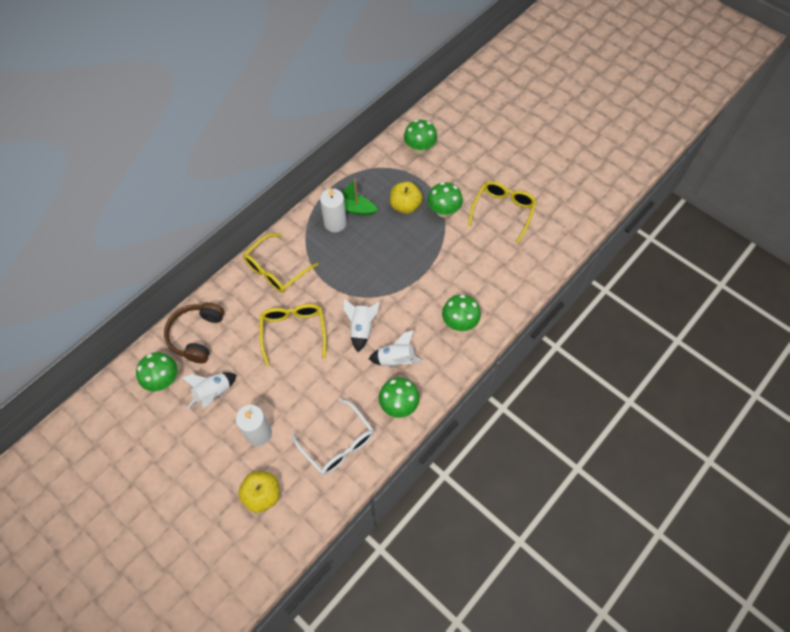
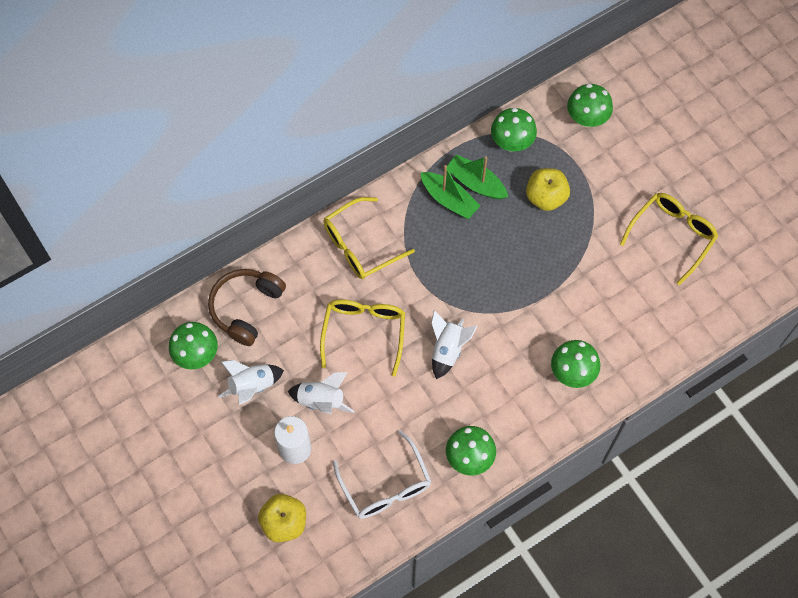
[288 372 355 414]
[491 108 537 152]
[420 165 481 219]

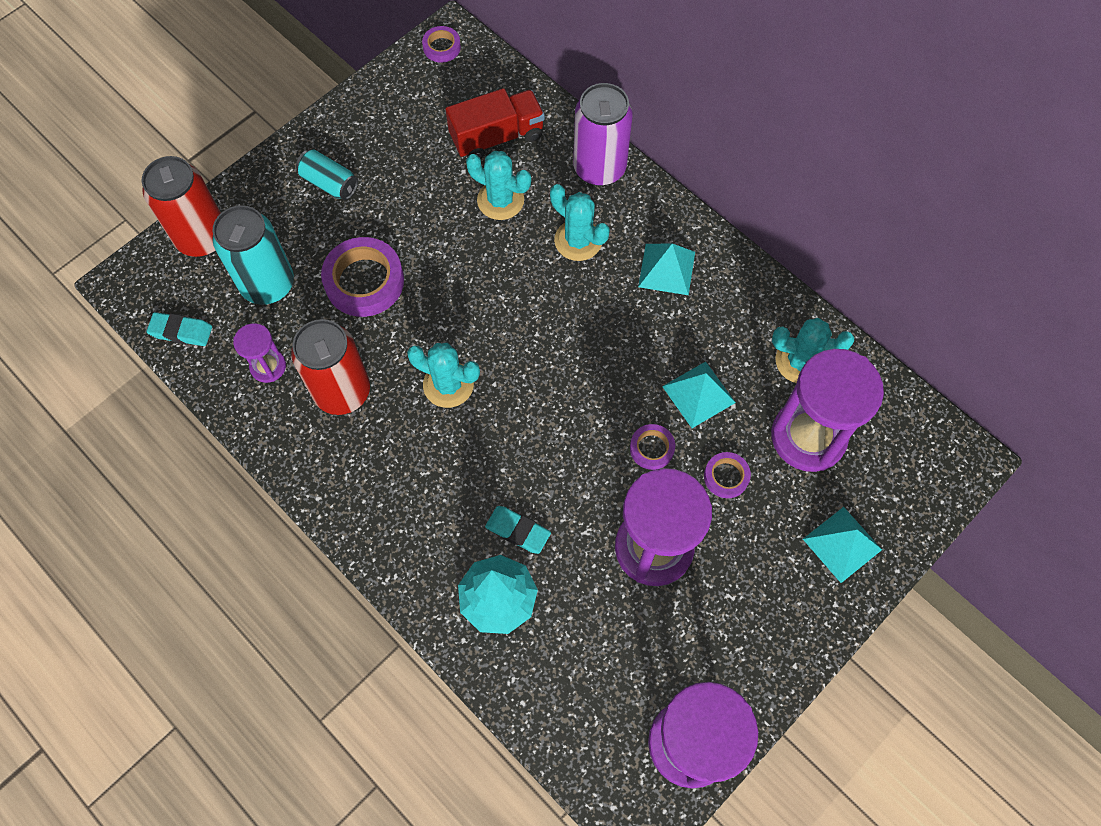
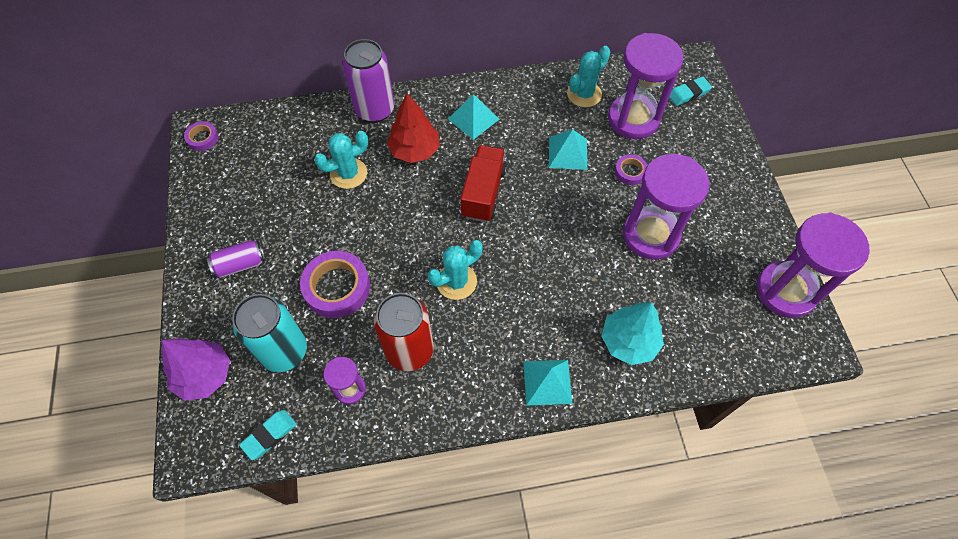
[630 424 675 470] (first image)
[461 145 507 222]
[669 76 712 106]
[523 360 572 406]
[162 338 230 401]
[387 94 440 163]
[207 240 265 278]

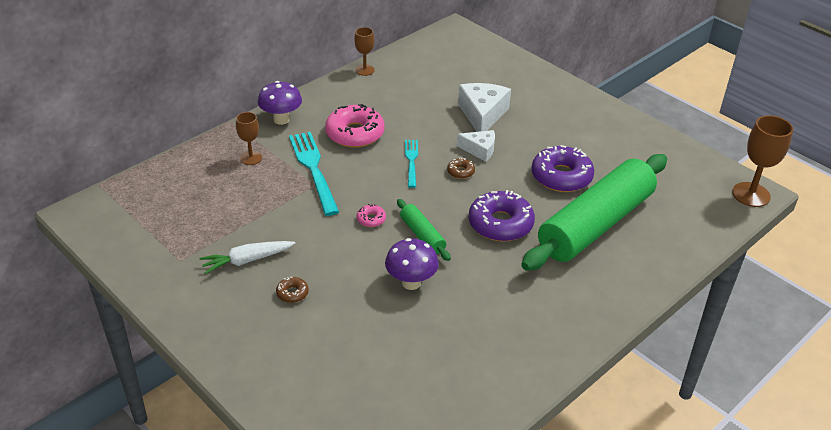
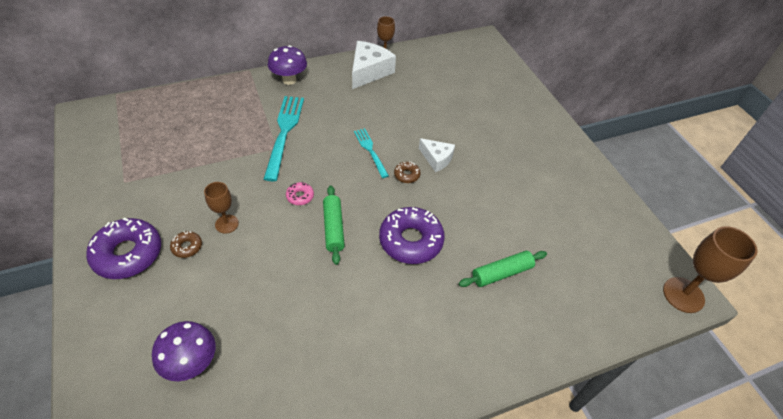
[199 241 295 274] (first image)
[325 104 385 148] (first image)
[204 182 239 234]
[152 321 216 381]
[352 41 396 89]
[86 218 161 279]
[354 128 389 178]
[459 251 547 287]

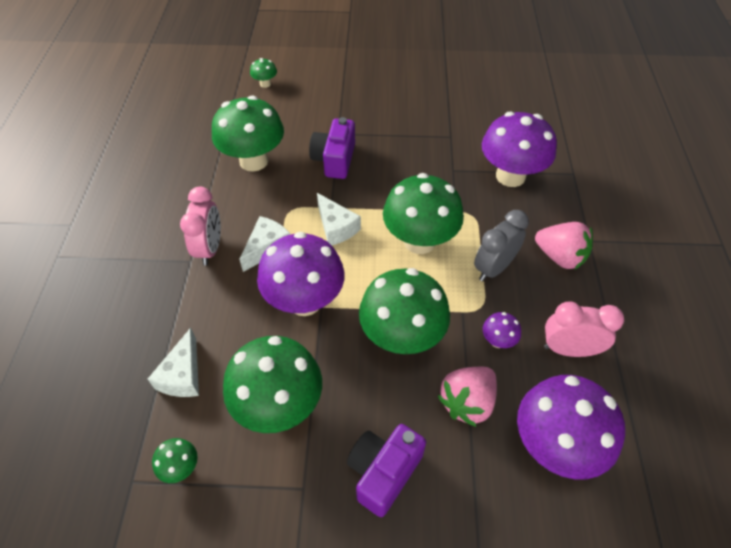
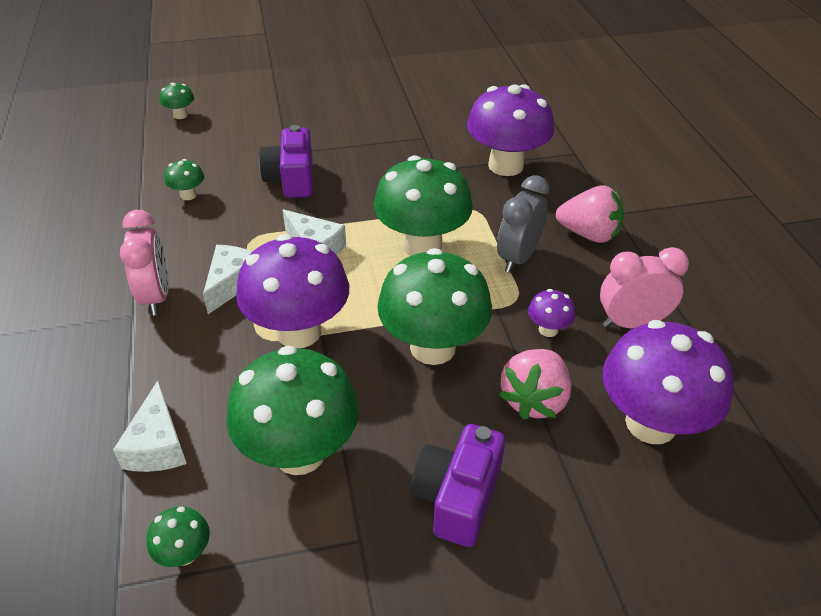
[164 159 204 200]

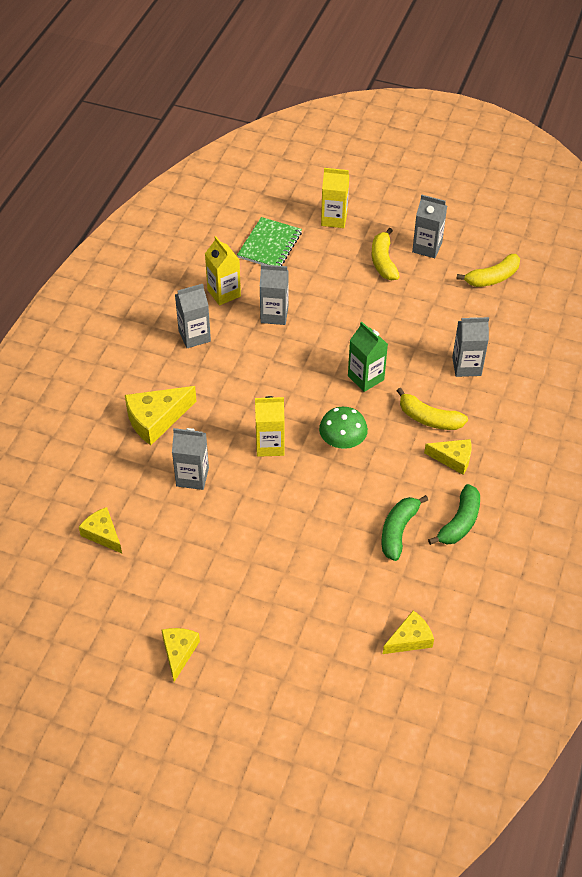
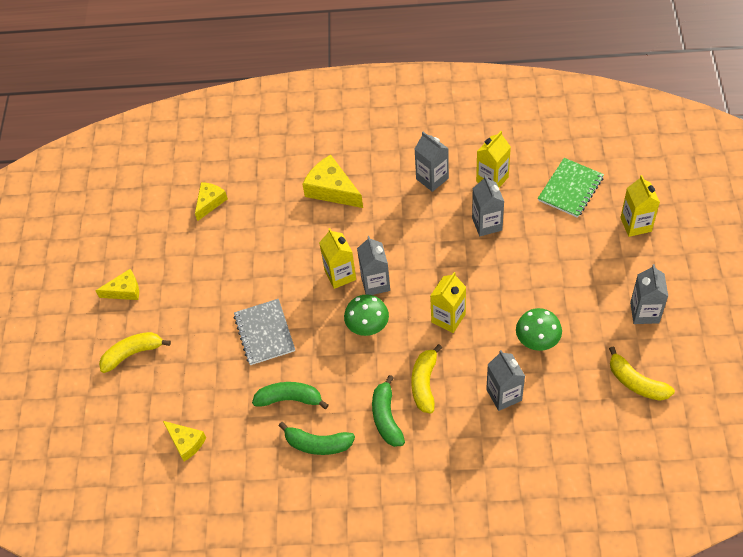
[234 299 295 365]
[516 308 562 351]
[357 236 390 295]
[99 332 171 373]
[372 375 405 447]
[430 272 466 333]
[538 158 604 218]

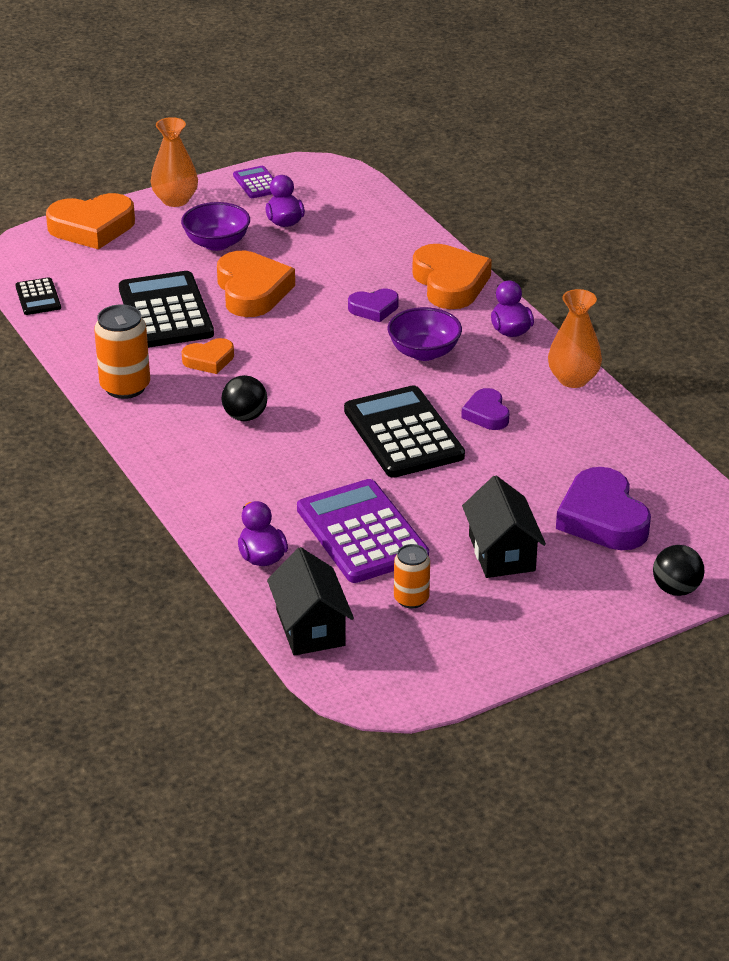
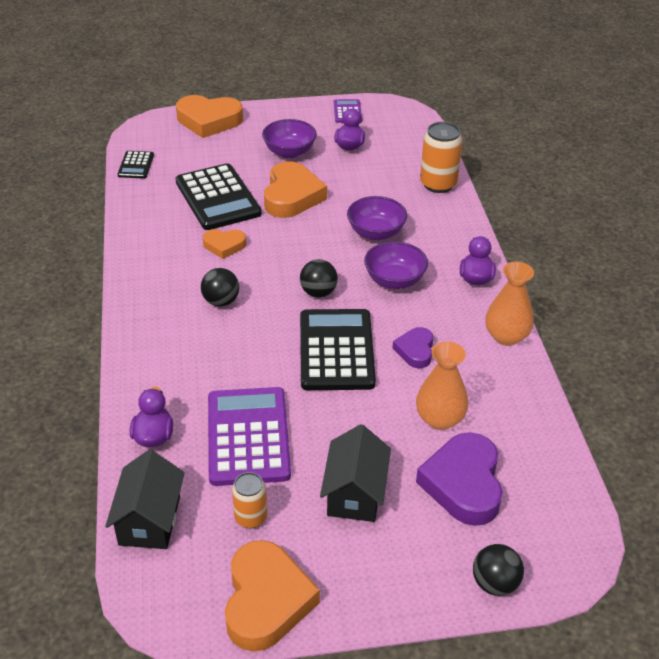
[300 259 338 298]
[420 122 463 193]
[416 341 469 430]
[225 540 320 652]
[347 196 407 240]
[176 163 262 230]

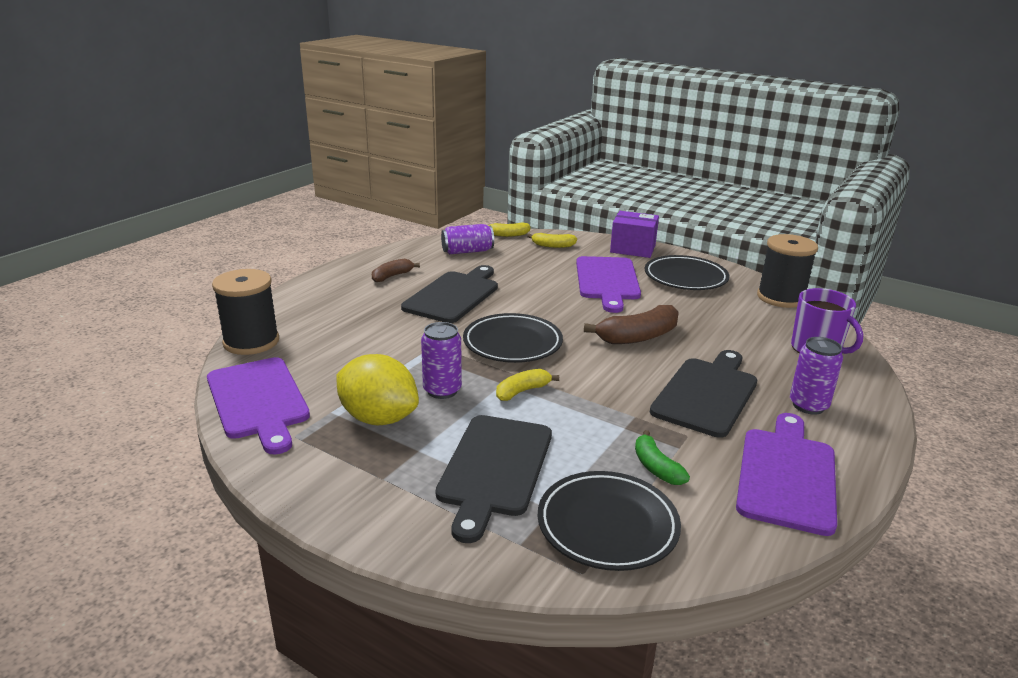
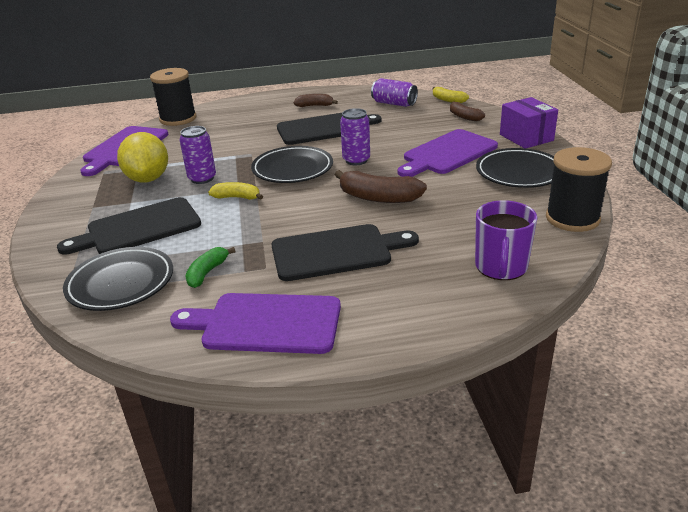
[340 108 370 165]
[450 101 485 121]
[170 293 341 354]

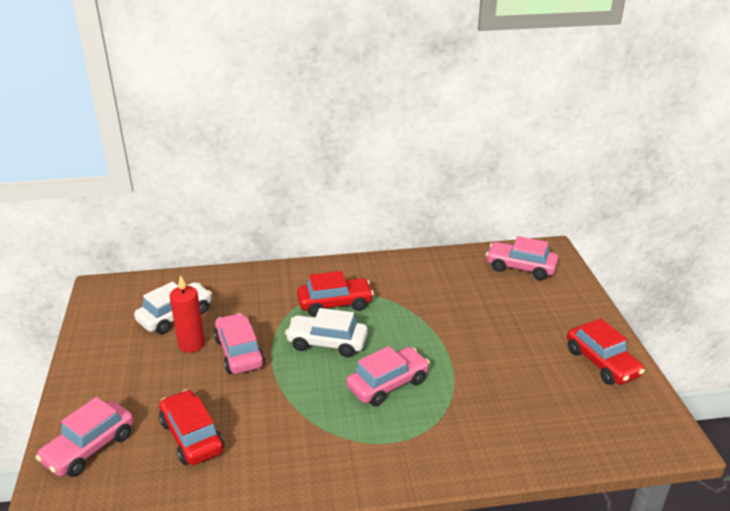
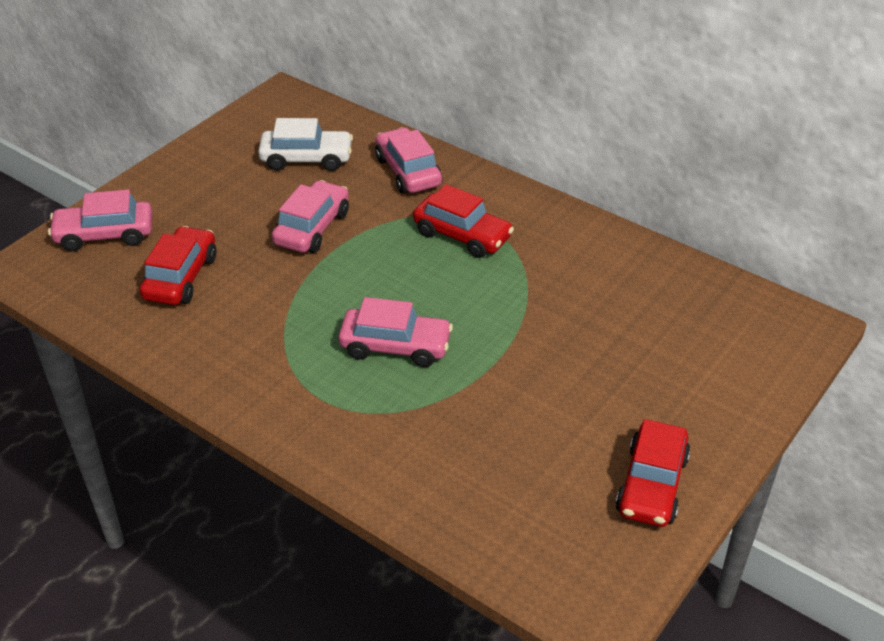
[170 275 205 353] (first image)
[285 308 368 357] (first image)
[375 127 442 194]

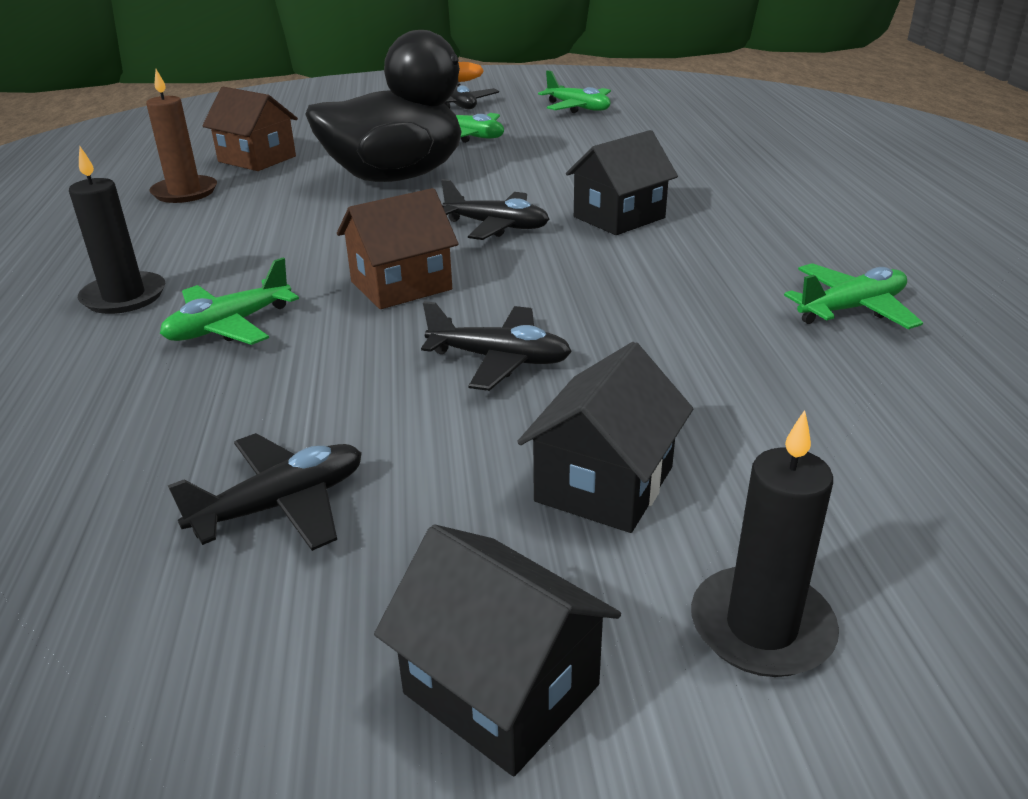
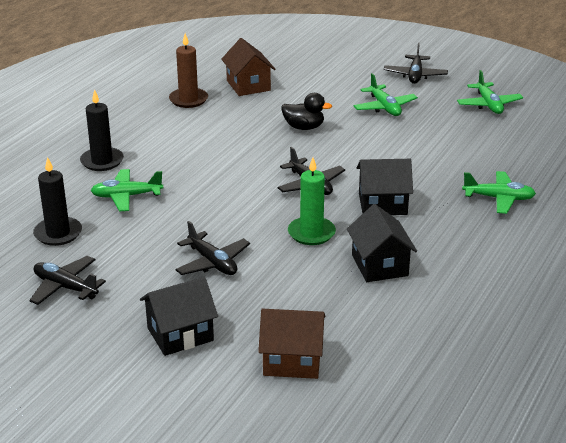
[288 158 336 245]
[258 309 325 379]
[347 204 417 282]
[33 157 82 246]
[462 171 536 214]
[29 256 106 305]
[281 93 332 130]

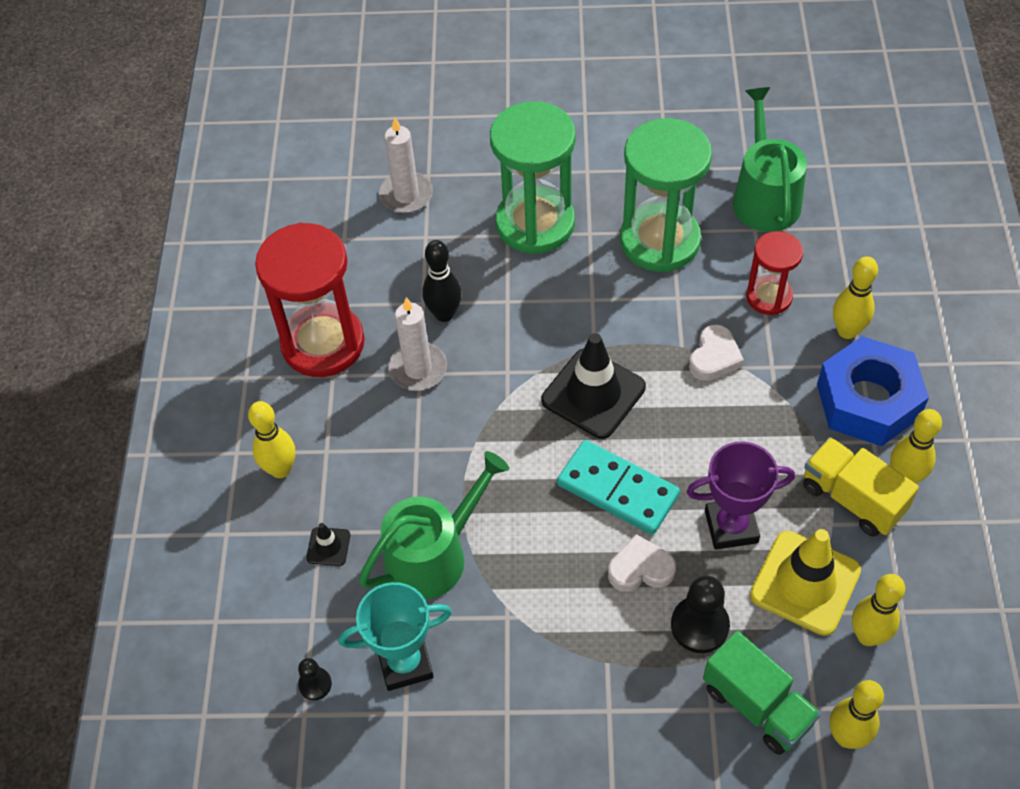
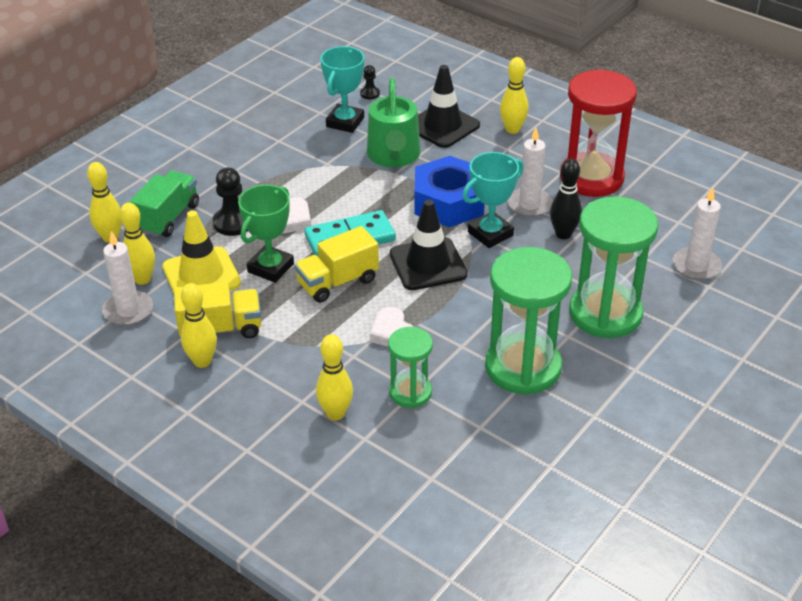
[733 87 807 232] (first image)
[102 231 153 326]
[294 226 379 303]
[462 152 524 248]
[415 156 485 227]
[238 185 294 283]
[388 327 433 408]
[129 171 199 237]
[418 65 480 148]

